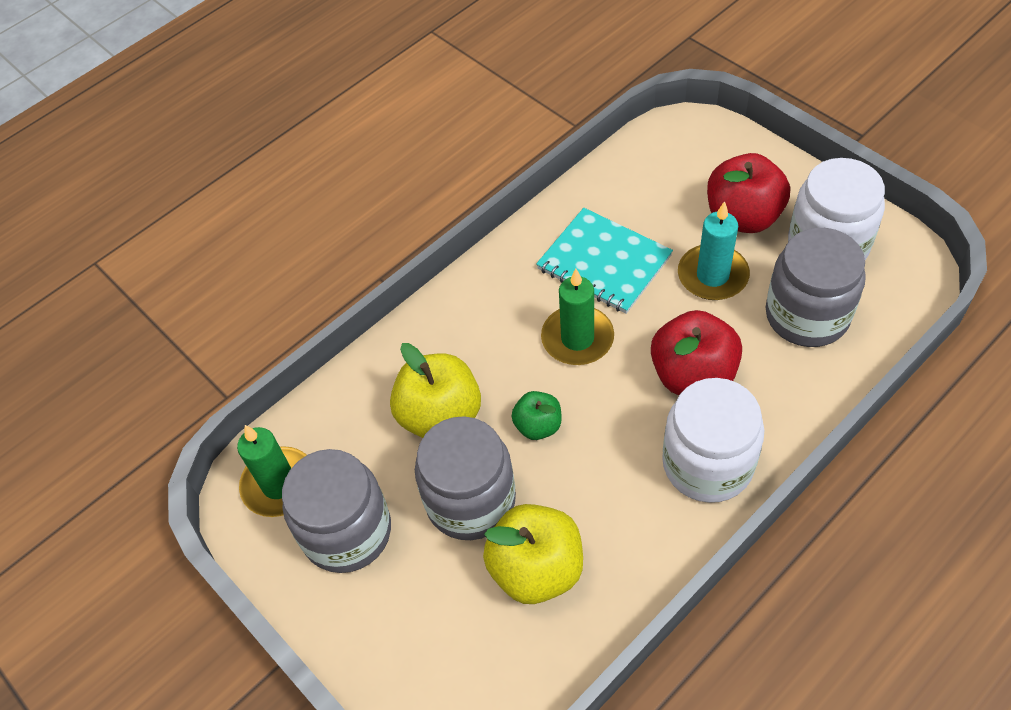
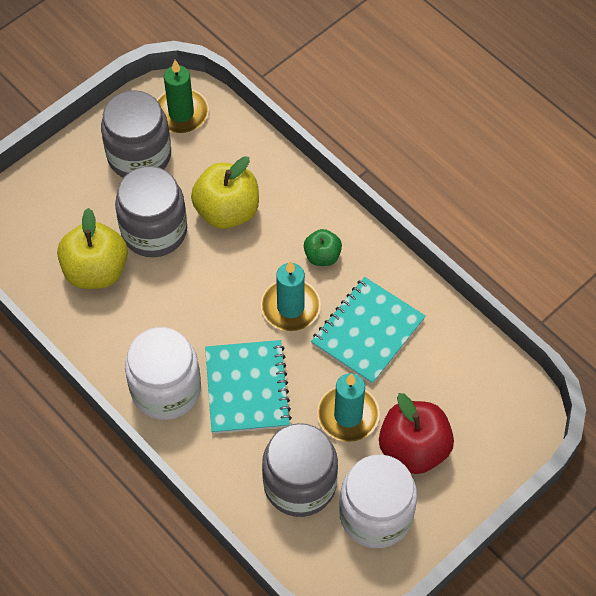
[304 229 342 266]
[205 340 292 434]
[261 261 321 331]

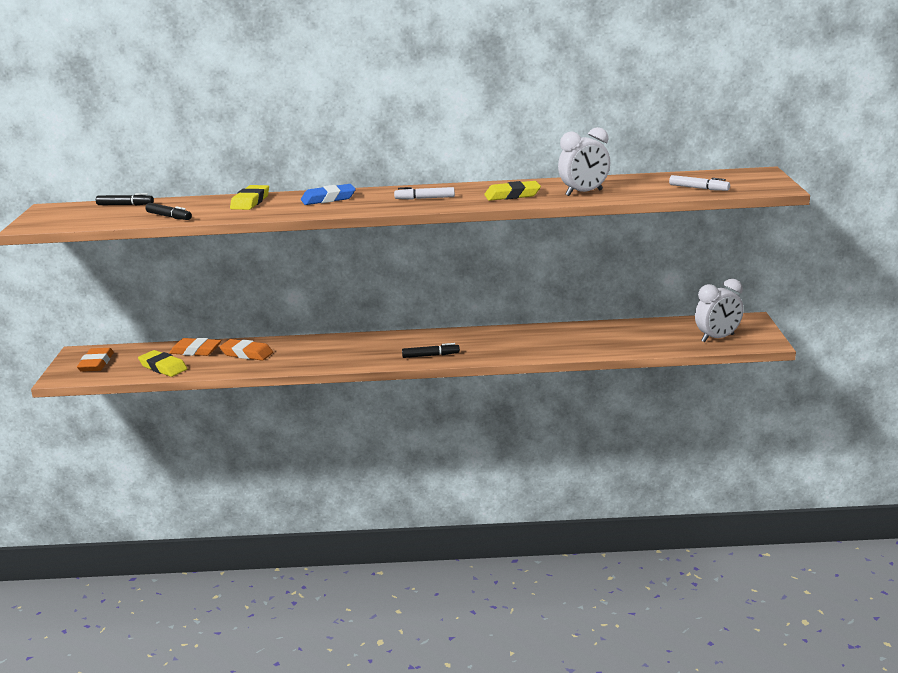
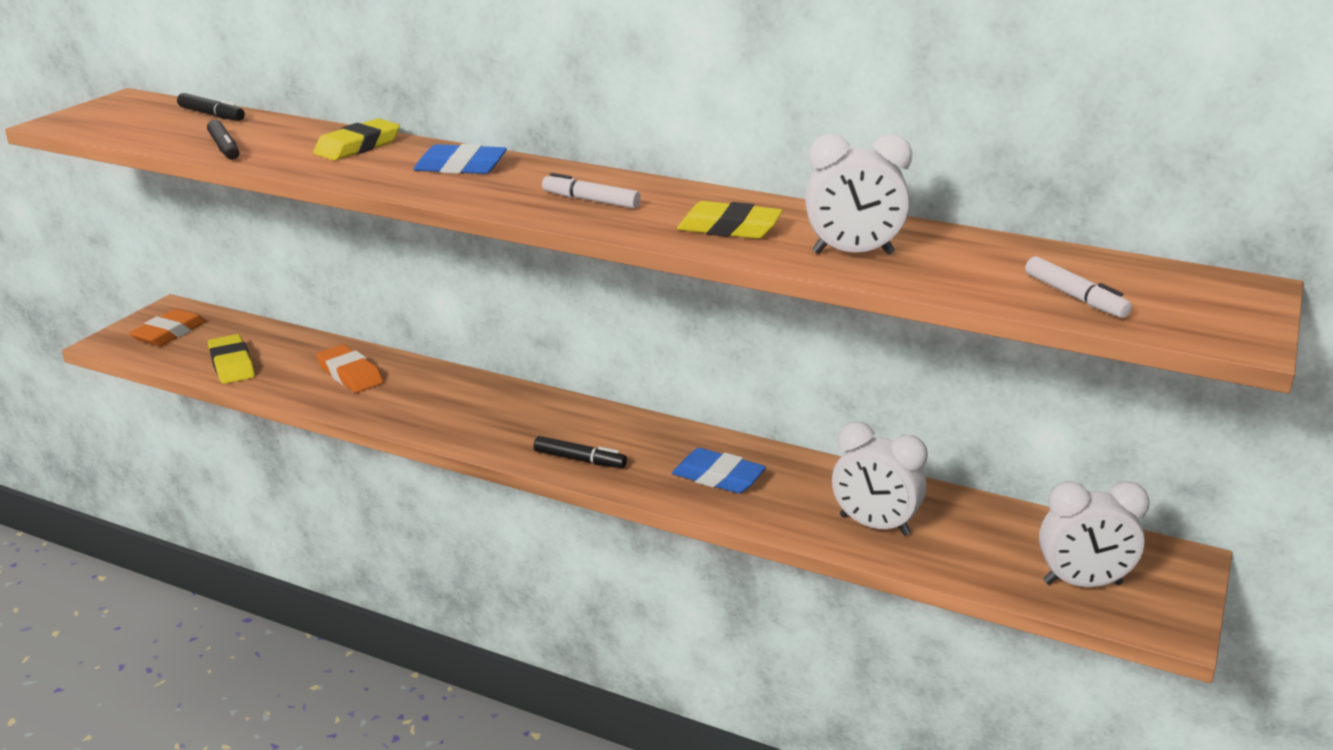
[169 338 221 356] (first image)
[672 448 766 493]
[832 422 928 536]

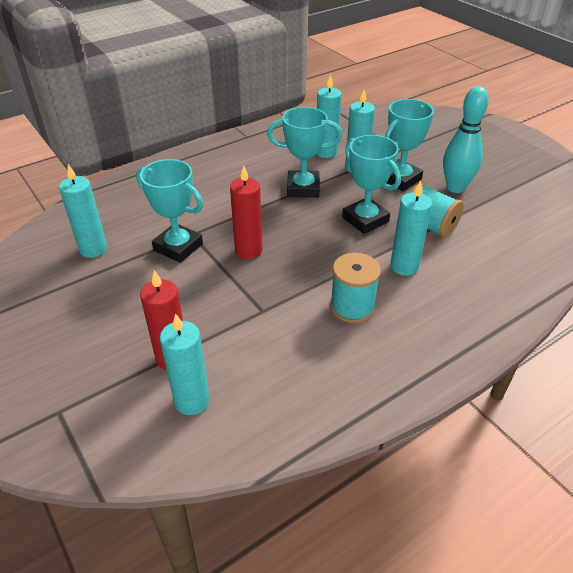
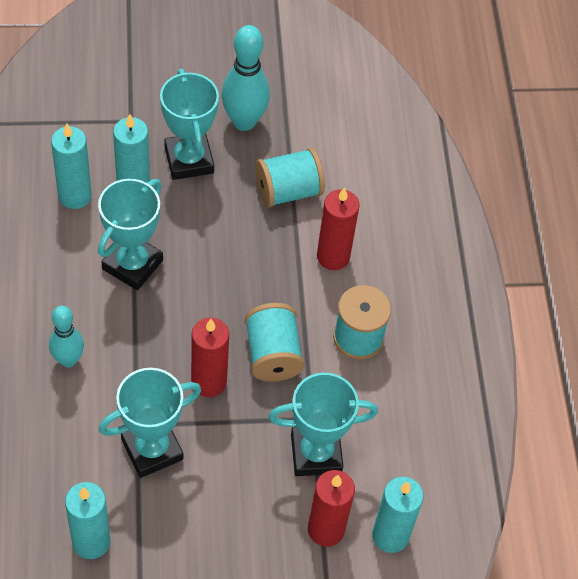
[49 306 84 368]
[245 303 304 382]
[268 373 378 476]
[317 187 360 270]

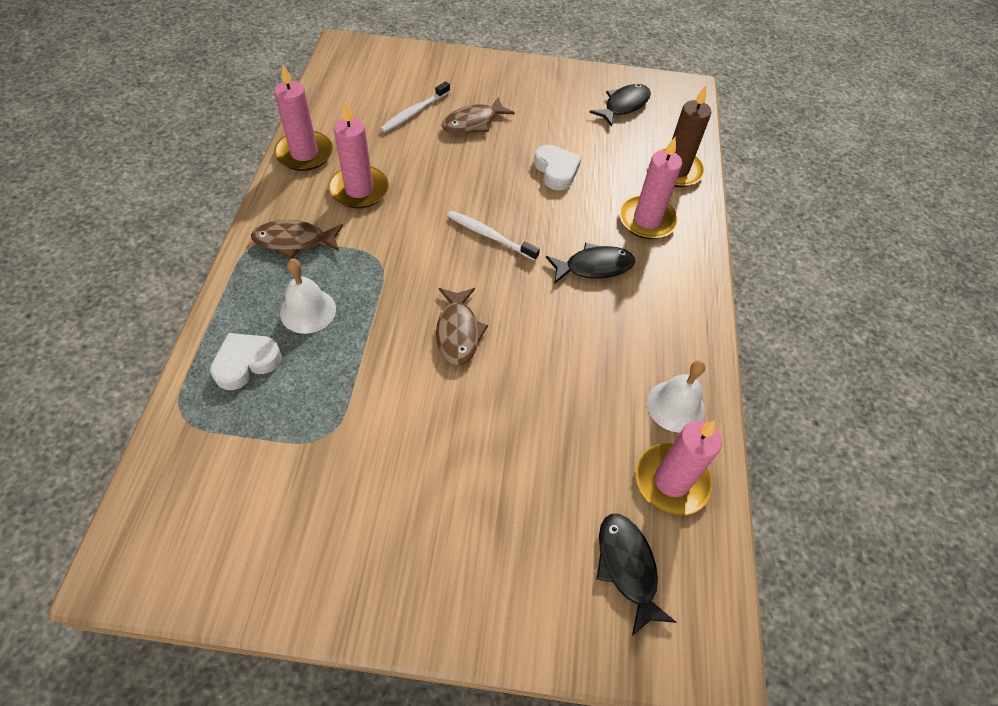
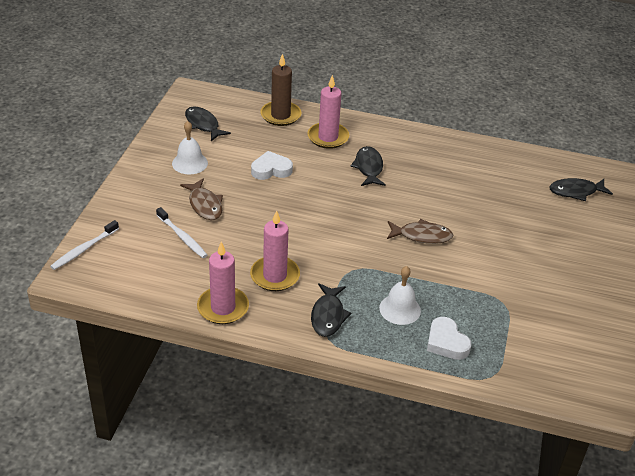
[636 420 722 516] (first image)
[50 220 119 270]
[172 121 208 174]
[311 283 351 337]

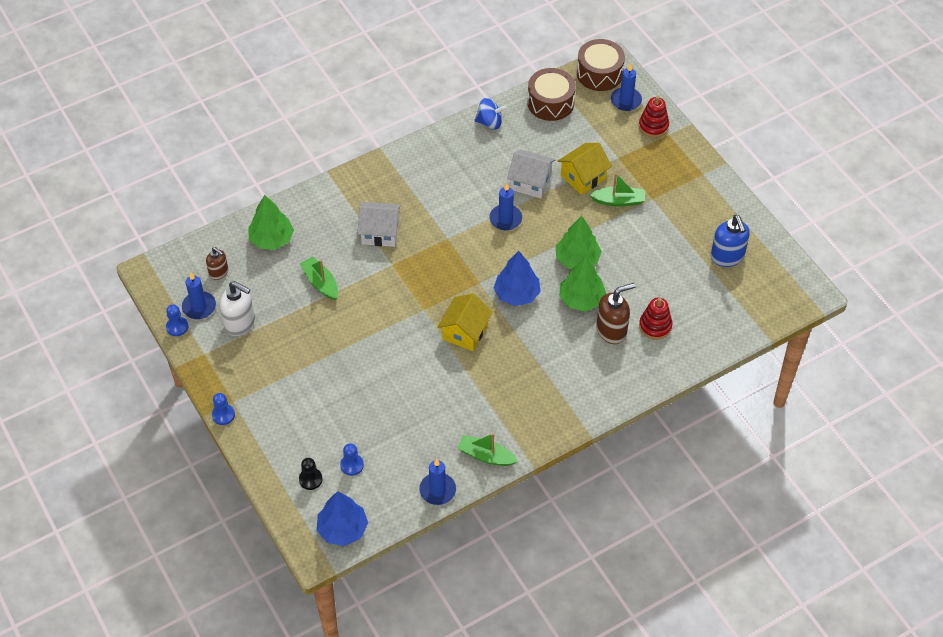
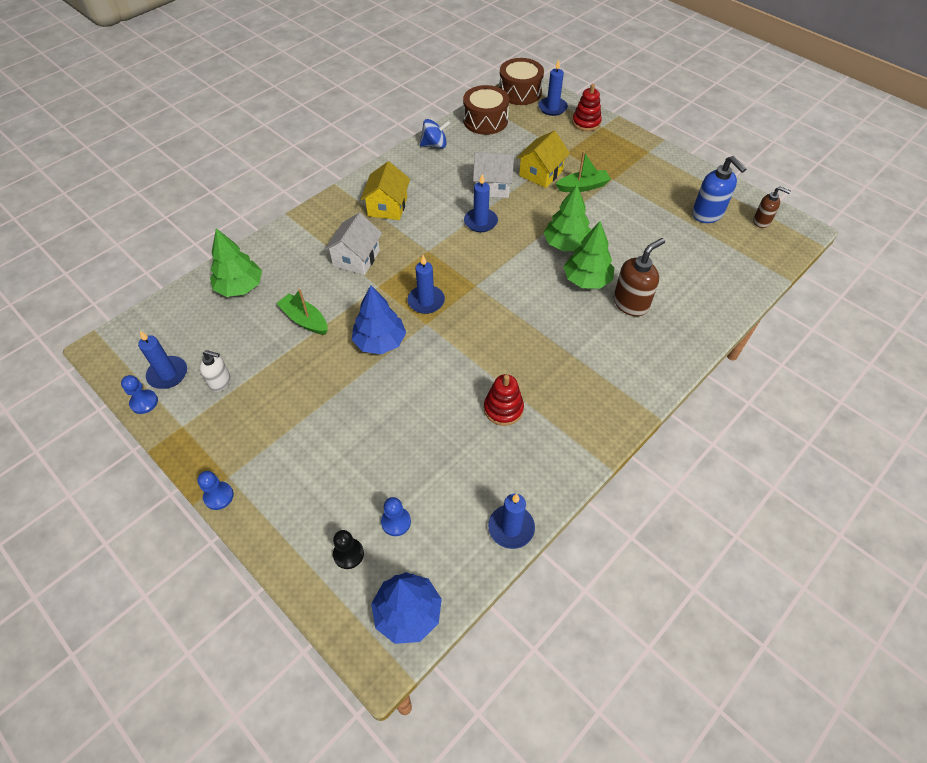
[458 433 518 466] (first image)
[408 255 445 314]
[753 186 791 228]
[360 162 410 220]
[352 285 406 354]
[484 374 524 426]
[324 213 382 275]
[200 350 231 392]

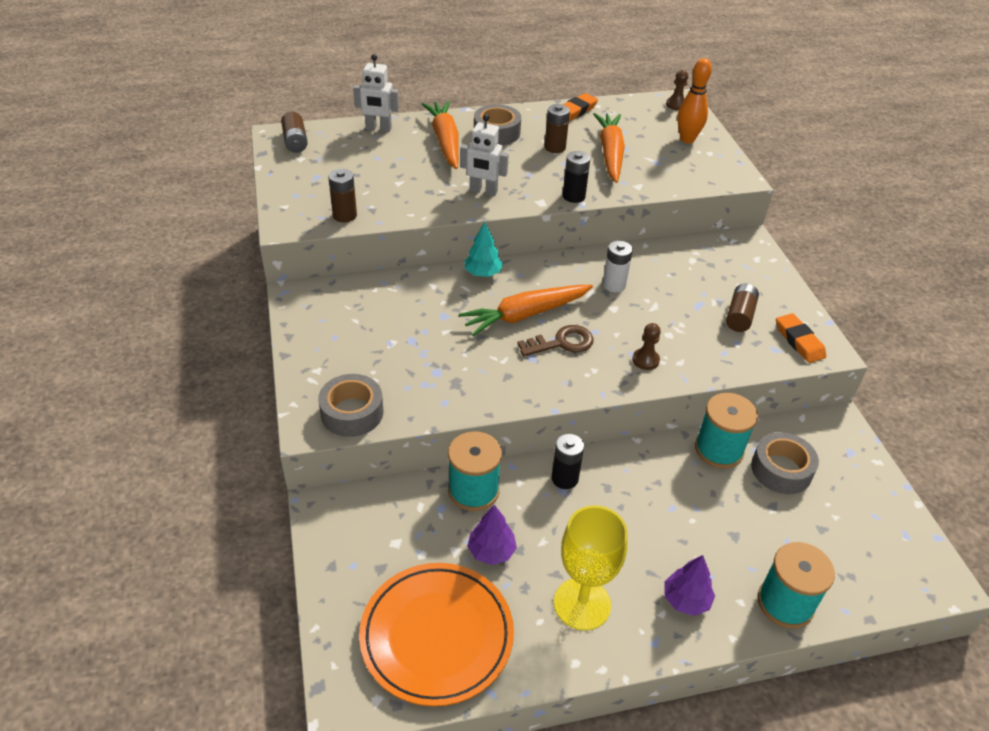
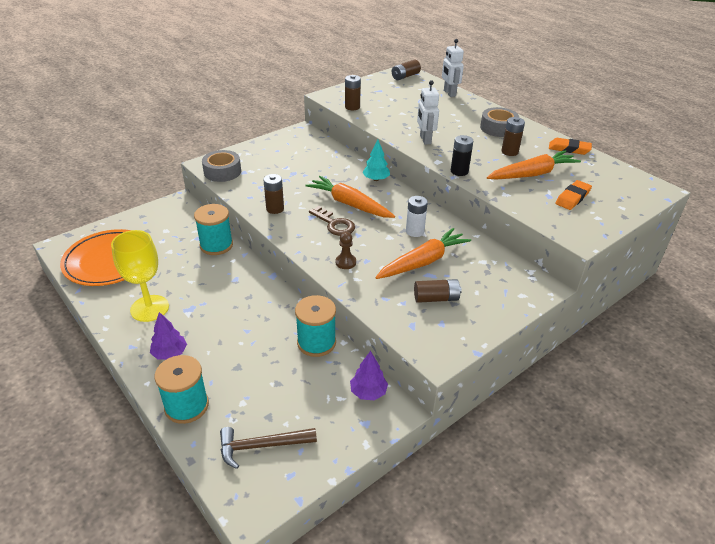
[551 434 584 489] (first image)
[666 70 688 110] (first image)
[677 58 712 143] (first image)
[751 432 819 494] (first image)
[220 427 317 469]
[263 174 284 214]
[375 228 471 279]
[350 351 388 400]
[555 180 592 210]

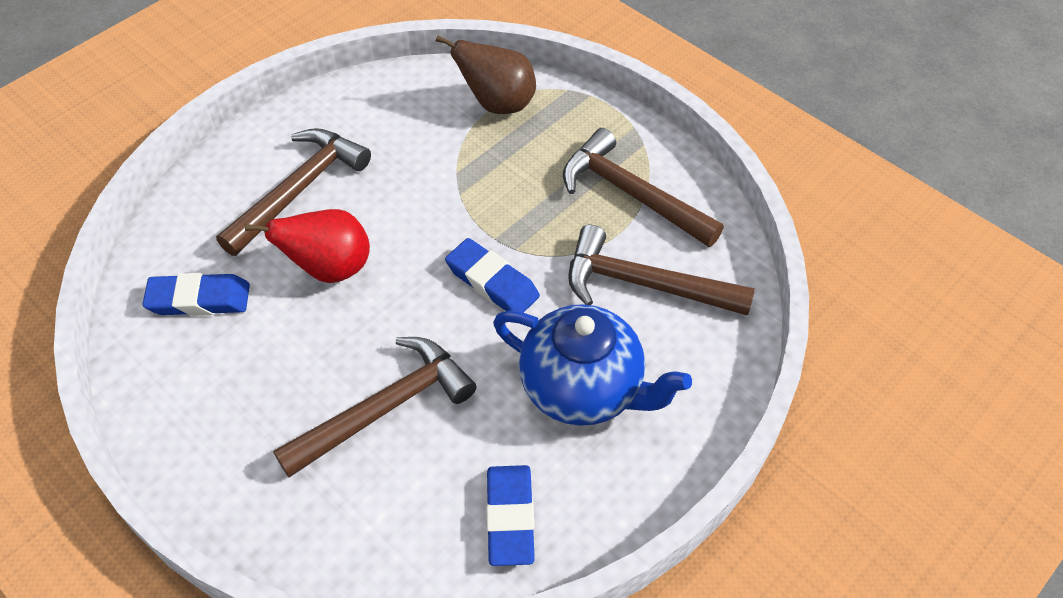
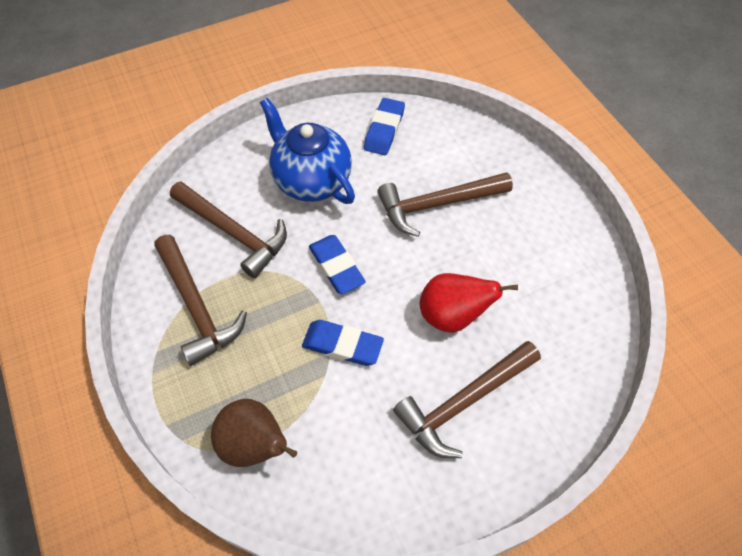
[302 320 384 366]

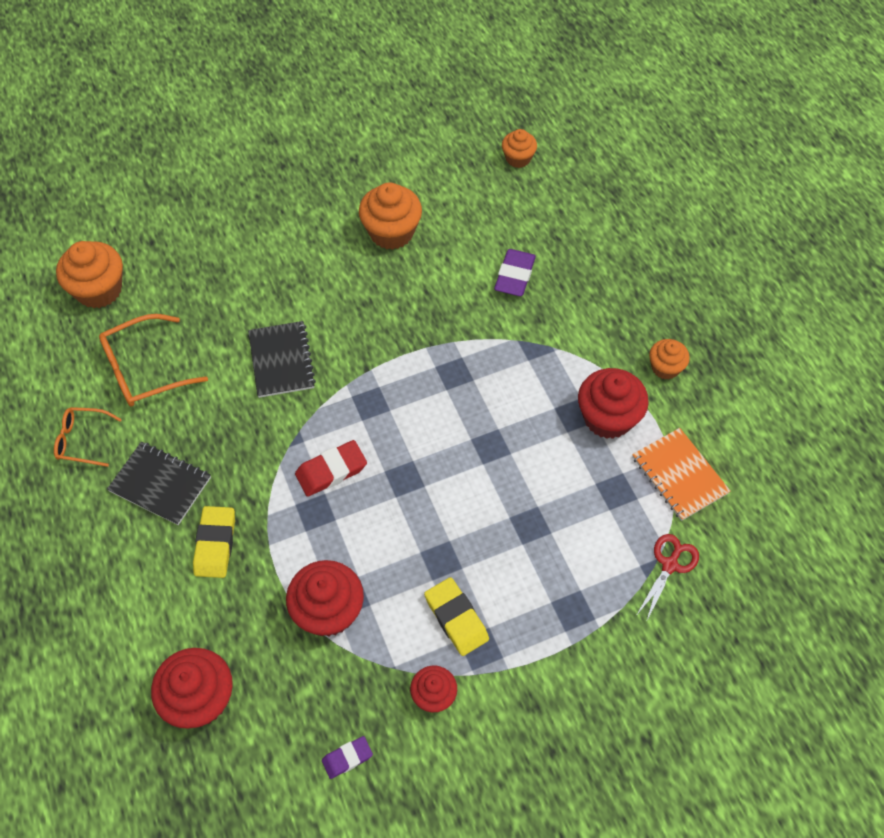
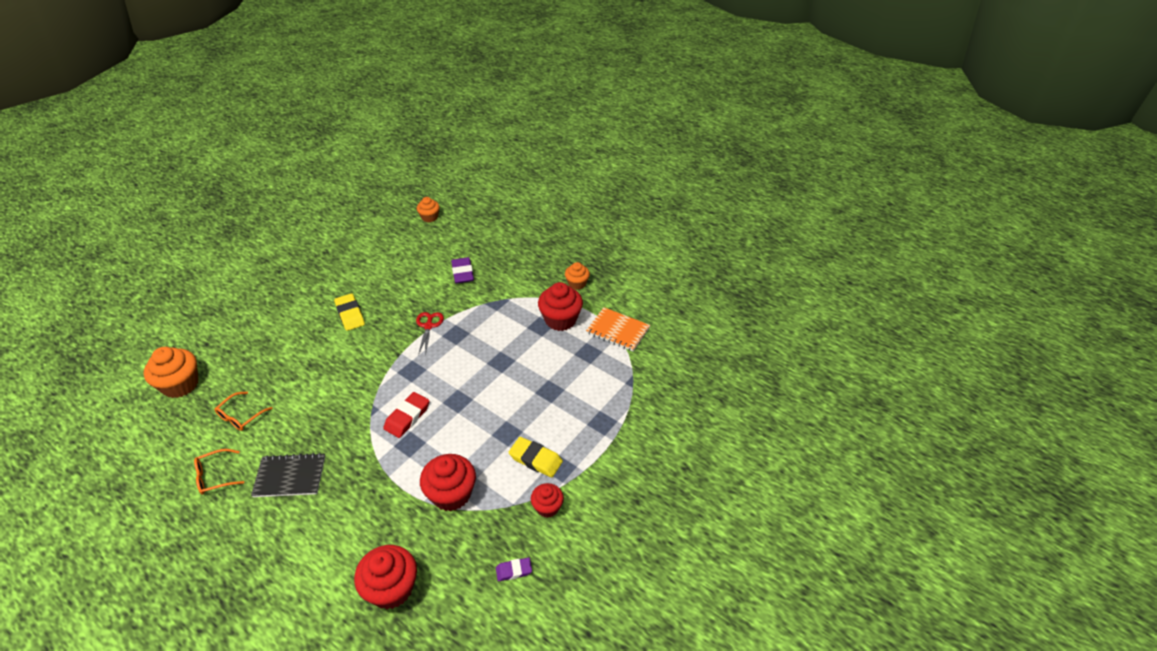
[248 321 316 398] (first image)
[359 182 422 250] (first image)
[334 293 365 331]
[416 312 444 356]
[496 557 532 581]
[215 392 273 431]

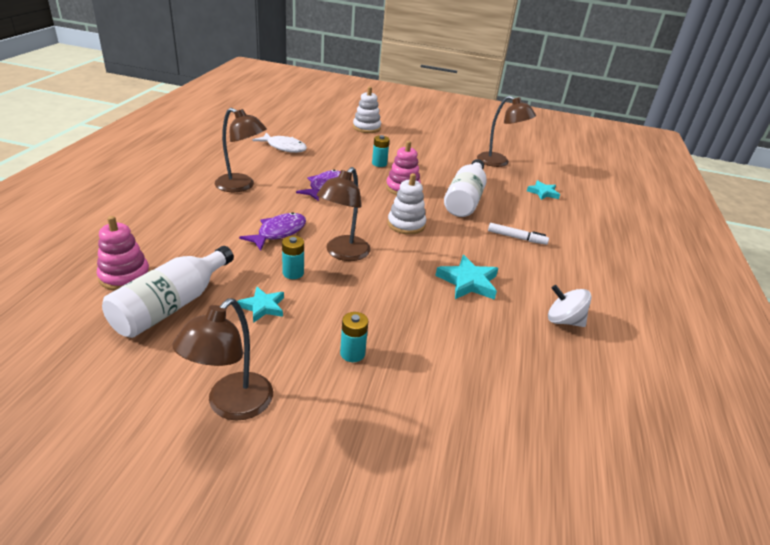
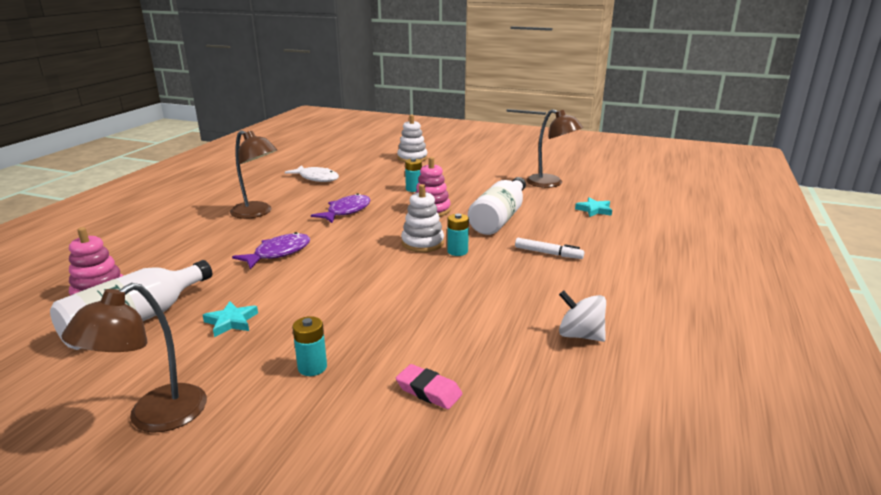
[317 167 371 261] (first image)
[435 255 498 300] (first image)
[396 364 462 409]
[447 213 469 256]

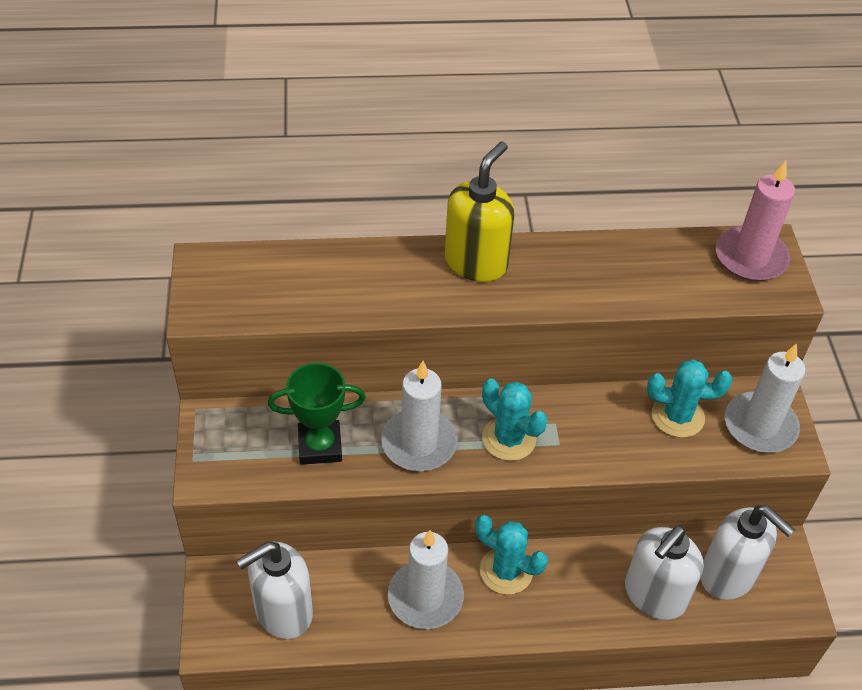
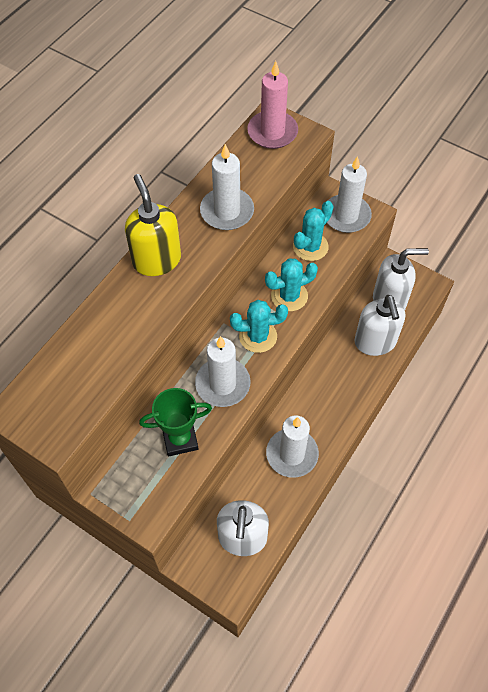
[200 144 254 230]
[265 259 318 311]
[139 388 212 456]

